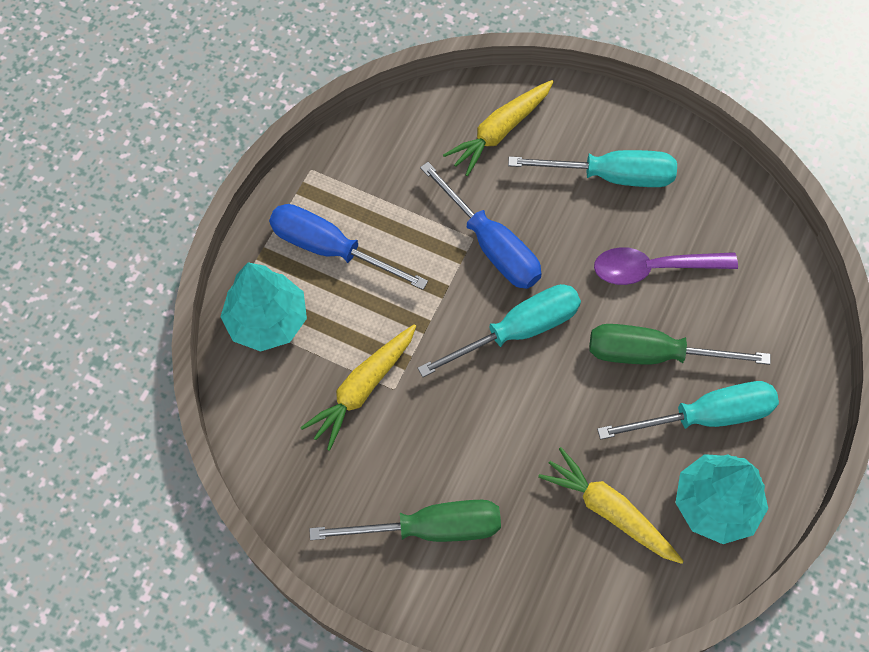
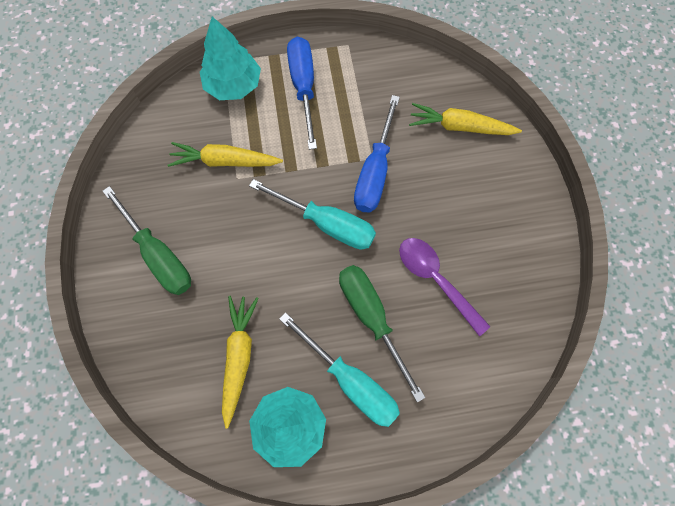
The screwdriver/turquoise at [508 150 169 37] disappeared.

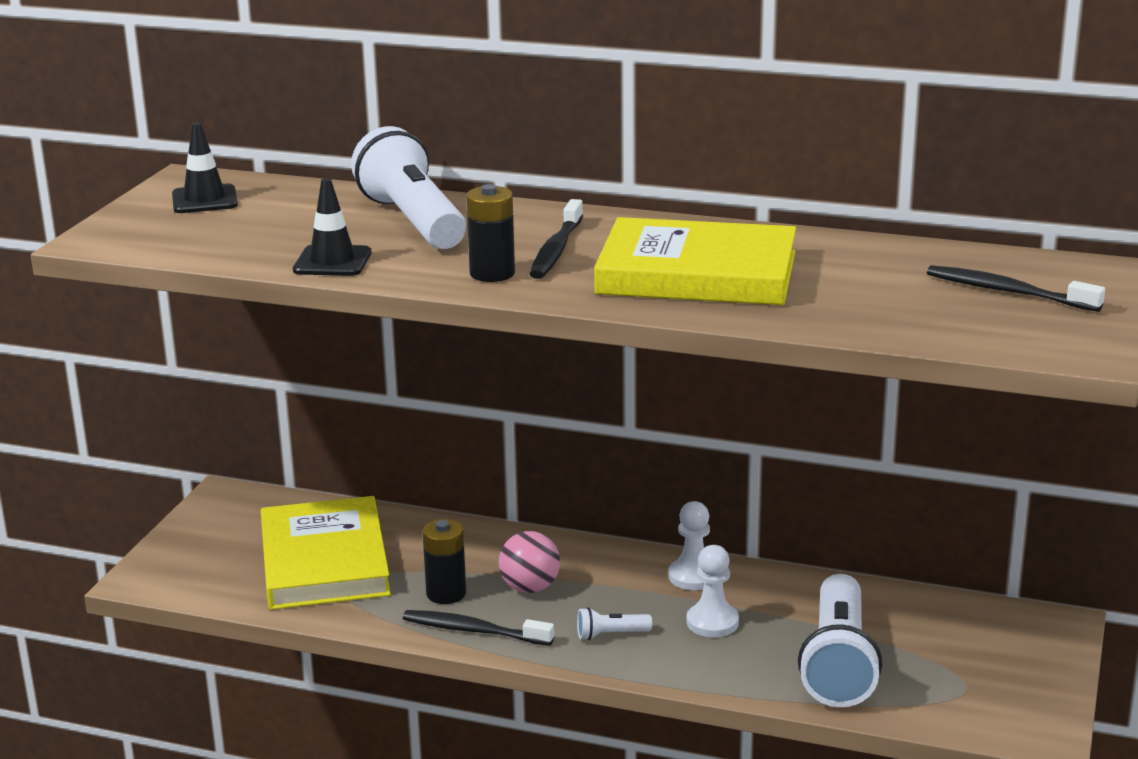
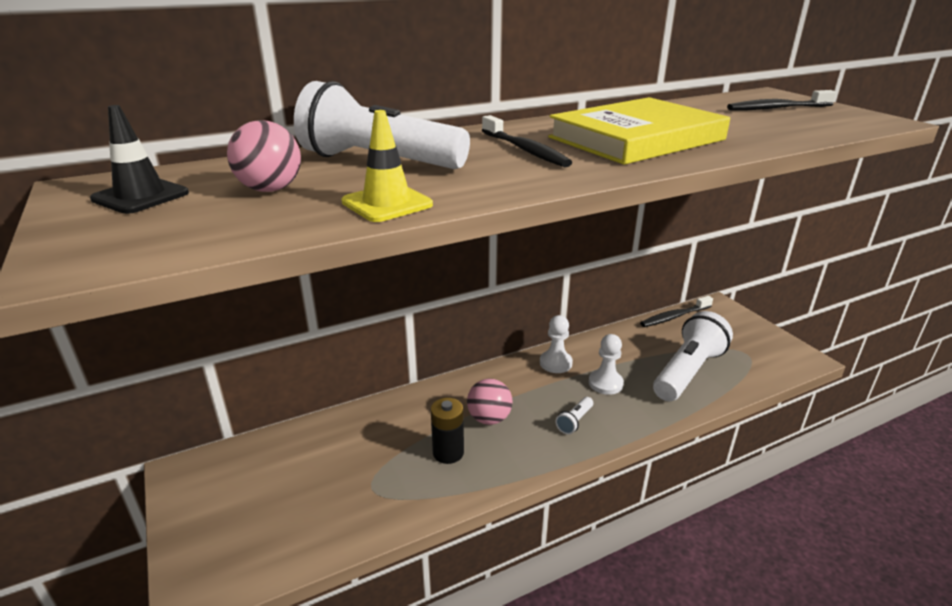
The book/yellow at [261 496 130 114] disappeared. The traffic cone/black at [293 178 78 98] became the traffic cone/yellow at [341 110 92 112]. The toothbrush/black moved from [403 610 151 36] to [640 296 73 31]. The battery/black at [466 184 49 98] disappeared. The flashlight/white at [798 574 84 133] turned 105 degrees counterclockwise. The ball/pink at [227 120 74 72] appeared.

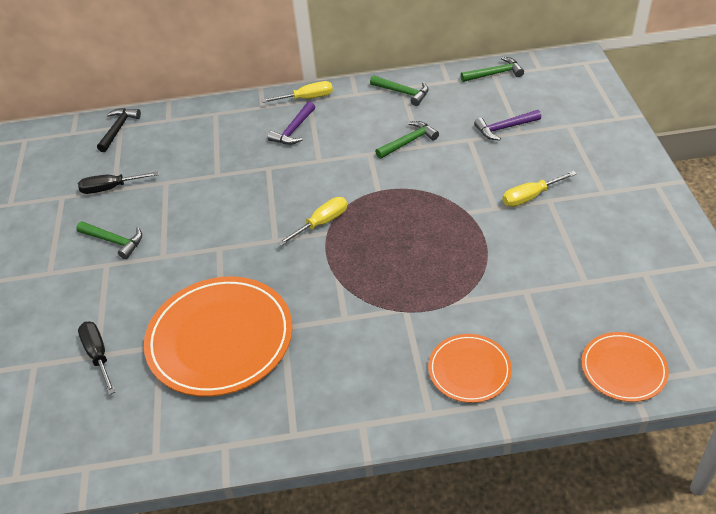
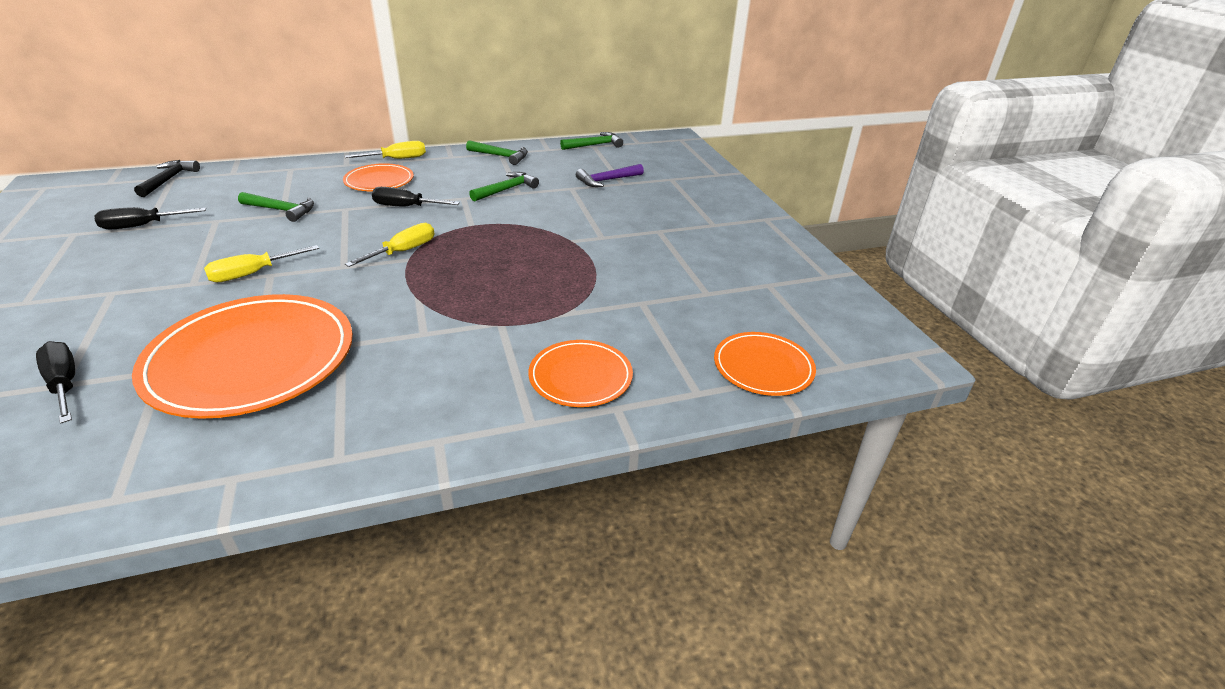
The hammer/green moved from [76 221 66 38] to [238 192 76 30]. The hammer/purple at [268 101 47 44] was replaced by the plate/orange at [343 163 71 28]. The screwdriver/yellow moved from [503 171 74 36] to [204 245 115 37]. The screwdriver/black at [372 187 88 19] appeared.

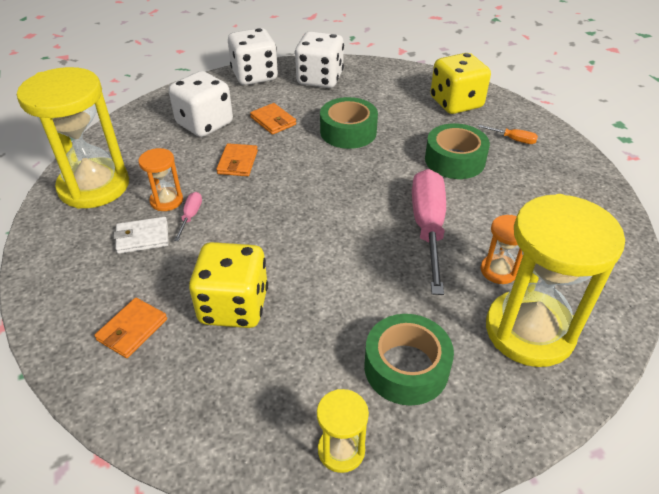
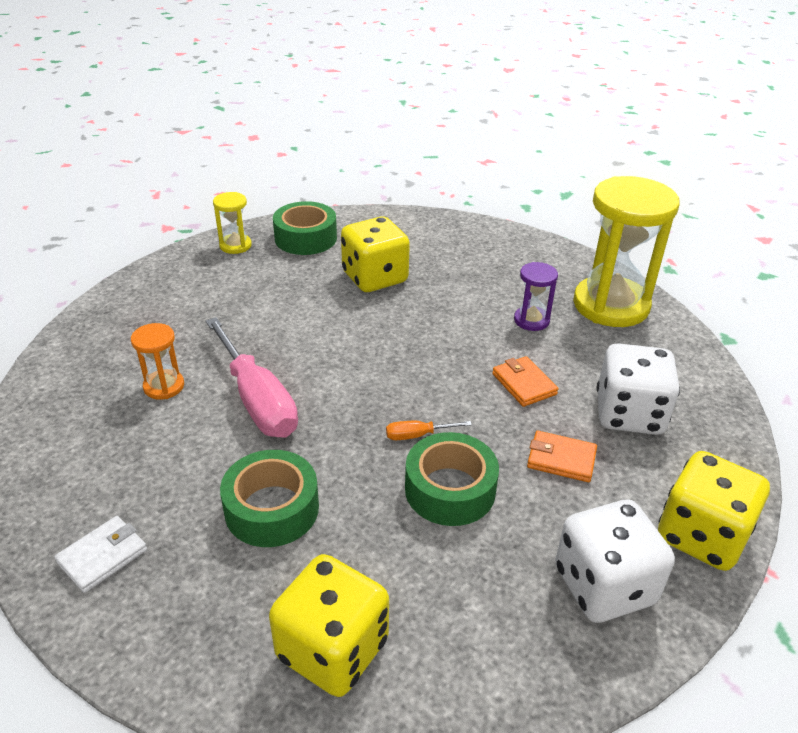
The wallet/orange at [94 298 73 60] disappeared. The wallet/white moved from [114 217 55 37] to [54 516 93 77]. The hourglass/orange at [138 148 45 63] became the hourglass/purple at [514 262 44 69]. The screwdriver/pink at [174 192 28 49] disappeared. The dice/white at [228 28 50 57] became the dice/yellow at [658 451 112 120]. The tape/green moved from [364 314 90 92] to [273 201 64 54]. The screwdriver/orange moved from [478 125 60 19] to [386 421 86 19]. The hourglass/yellow at [486 194 139 173] disappeared.

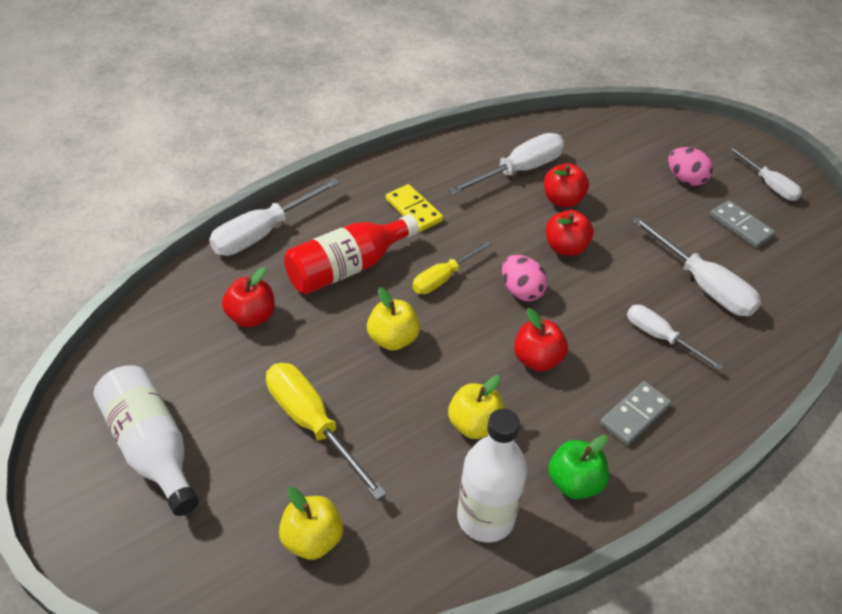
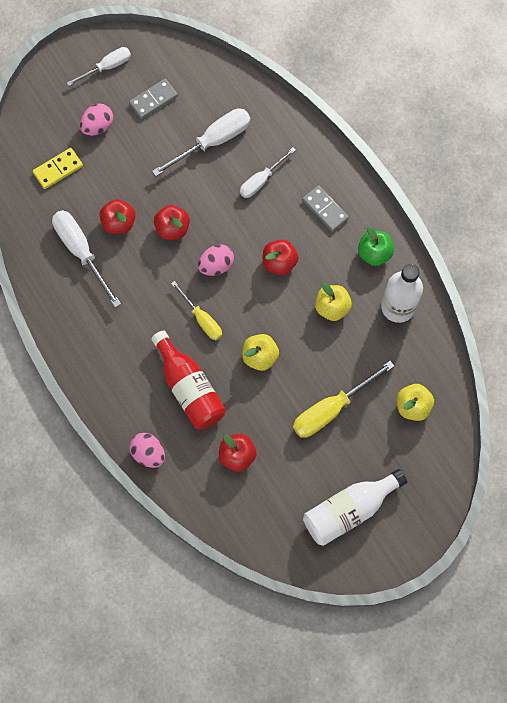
The screwdriver/white at [209 178 131 78] was replaced by the egg/pink at [129 433 36 35]. The domino/yellow moved from [386 184 57 48] to [33 148 50 41].

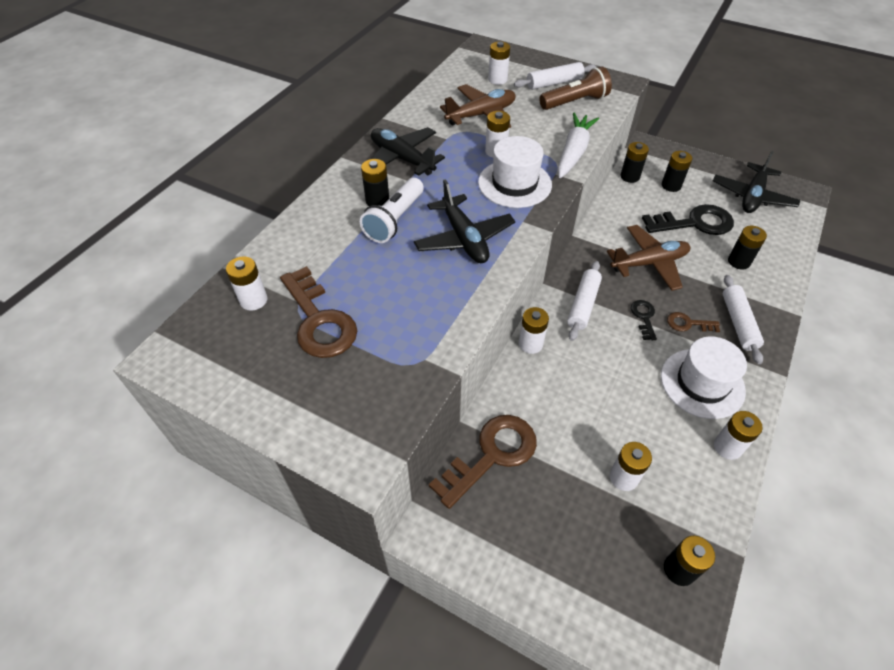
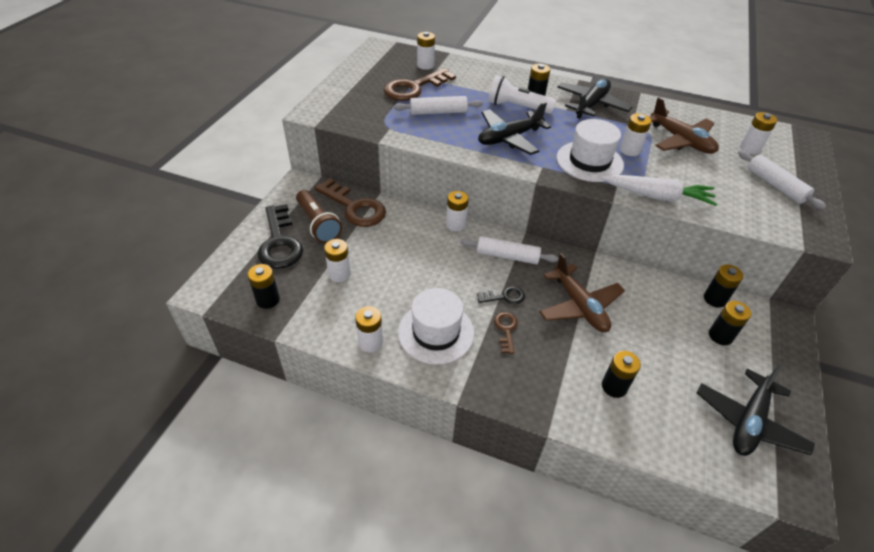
The flashlight/brown moved from [539 66 73 44] to [296 190 46 53]. The key/black moved from [642 204 92 31] to [257 204 46 65]. The plane/black at [713 151 87 62] turned 75 degrees counterclockwise. The rolling pin/white moved from [723 275 41 89] to [394 96 89 19].

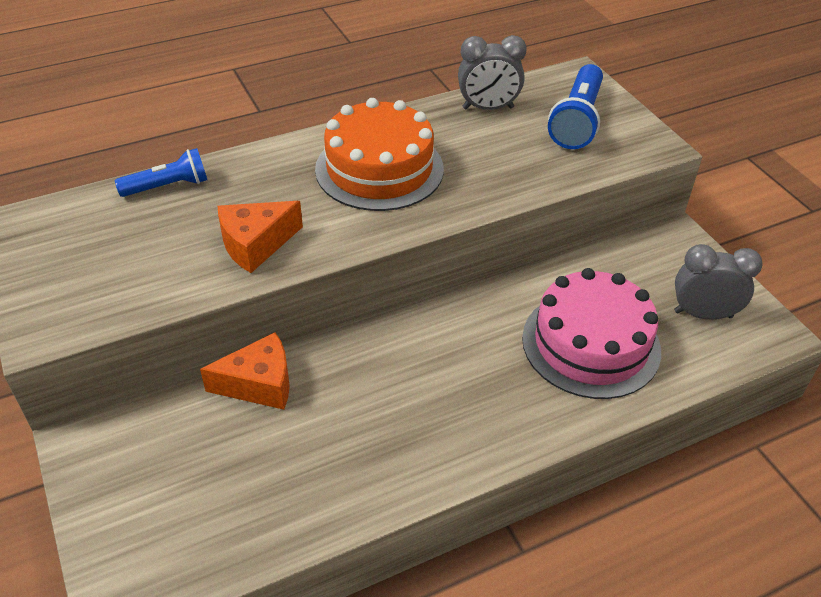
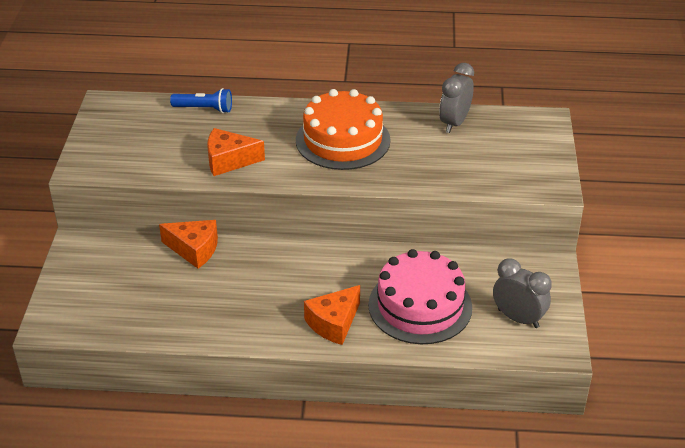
The clock/grey at [458 35 69 75] turned 90 degrees clockwise. The flashlight/blue at [548 64 55 85] disappeared. The cheese/orange at [304 285 56 60] appeared.

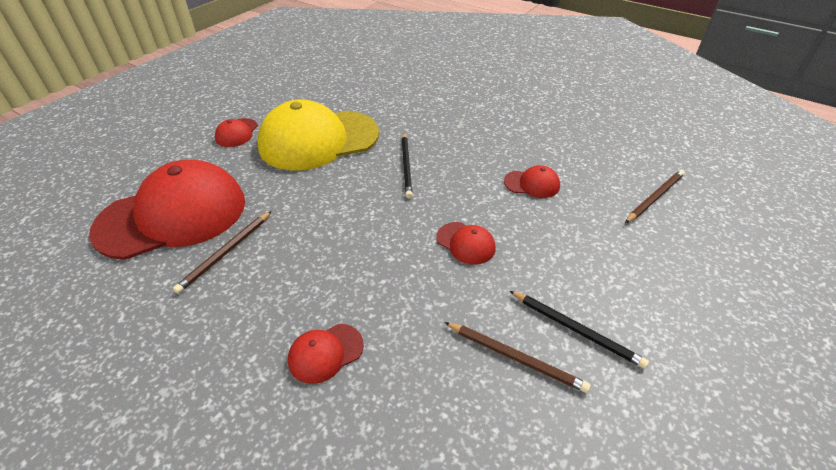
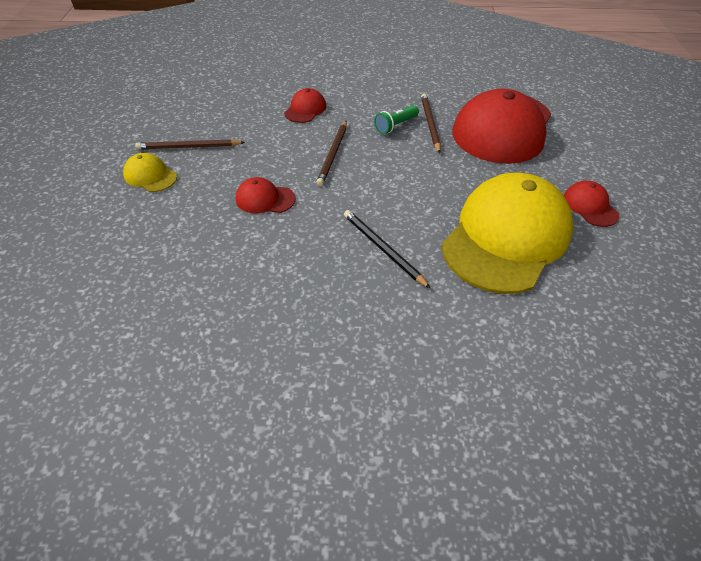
The cap/red at [504 165 56 33] disappeared. The pencil/black at [510 291 139 78] was replaced by the cap/yellow at [123 153 54 39]. The pencil/brown moved from [625 170 60 53] to [316 121 31 65]. The flashlight/green at [374 105 45 29] appeared.

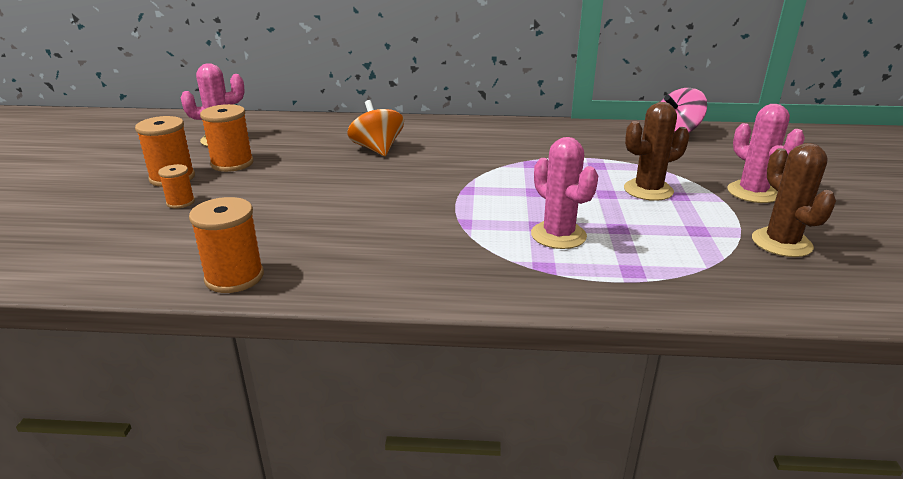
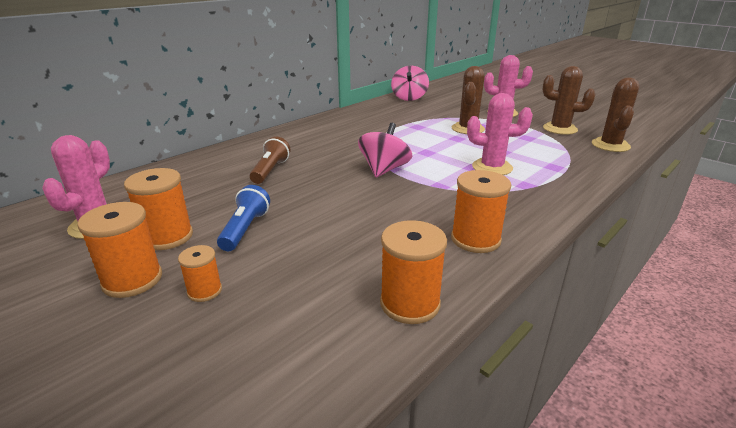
The spinning top/orange at [347 100 57 56] was replaced by the flashlight/brown at [250 136 40 48]. The flashlight/blue at [217 185 53 66] appeared. The spinning top/pink at [358 123 54 55] appeared. The spool/orange at [451 170 60 83] appeared. The cactus/brown at [592 77 48 75] appeared.

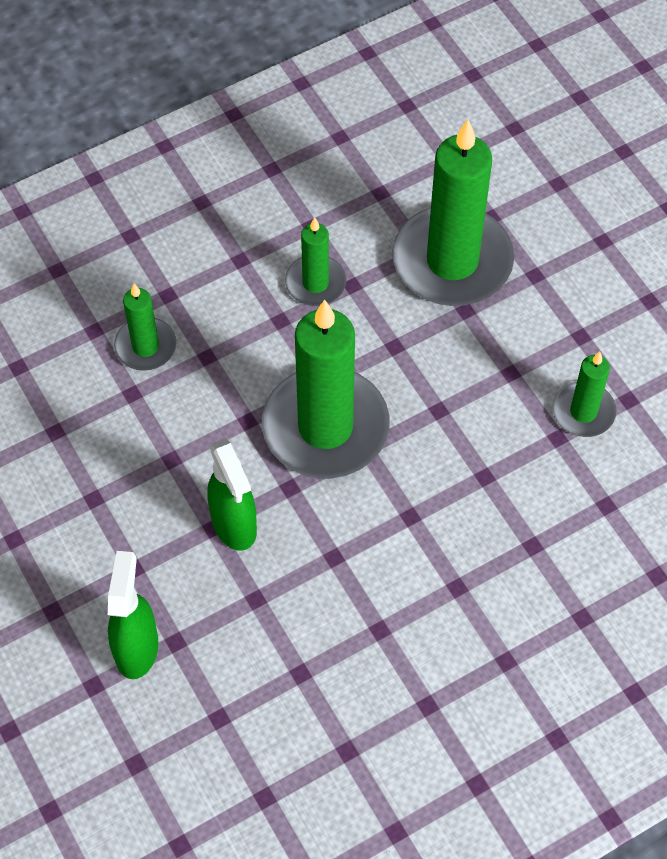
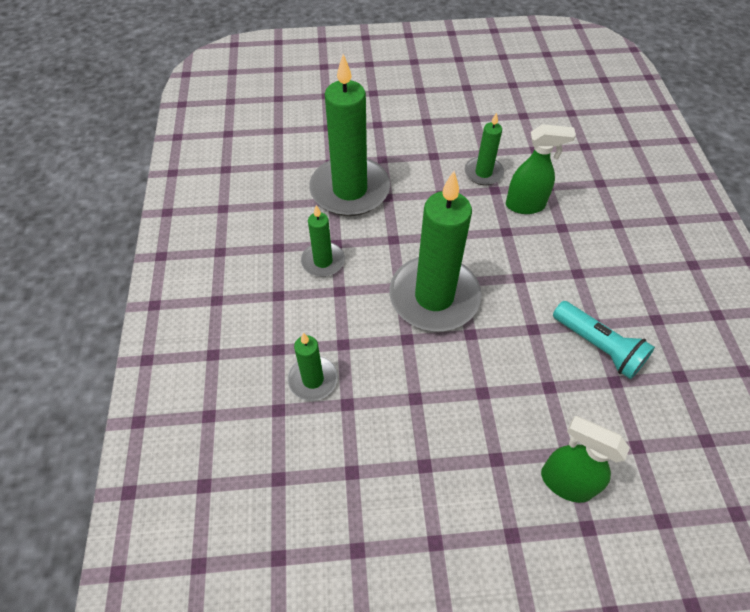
The spray bottle/green moved from [208 438 49 113] to [506 124 70 90]. The flashlight/turquoise at [553 301 102 78] appeared.

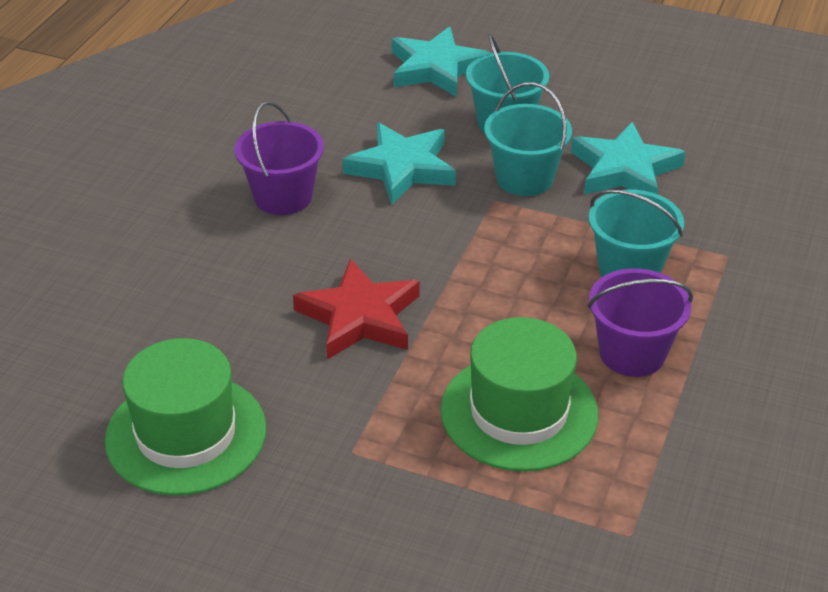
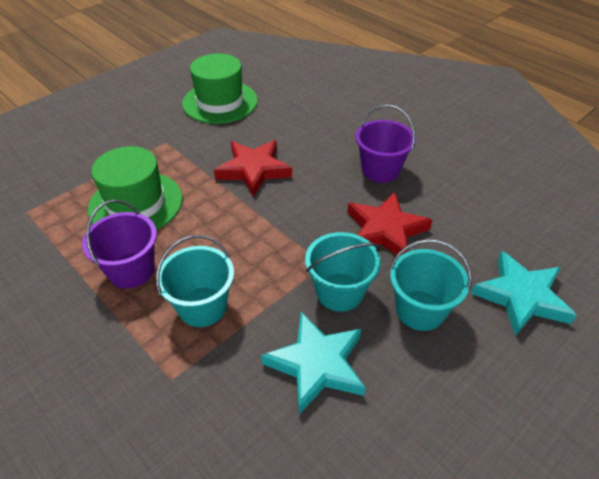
The star/turquoise at [343 123 113 82] became the star/red at [347 192 85 65].

